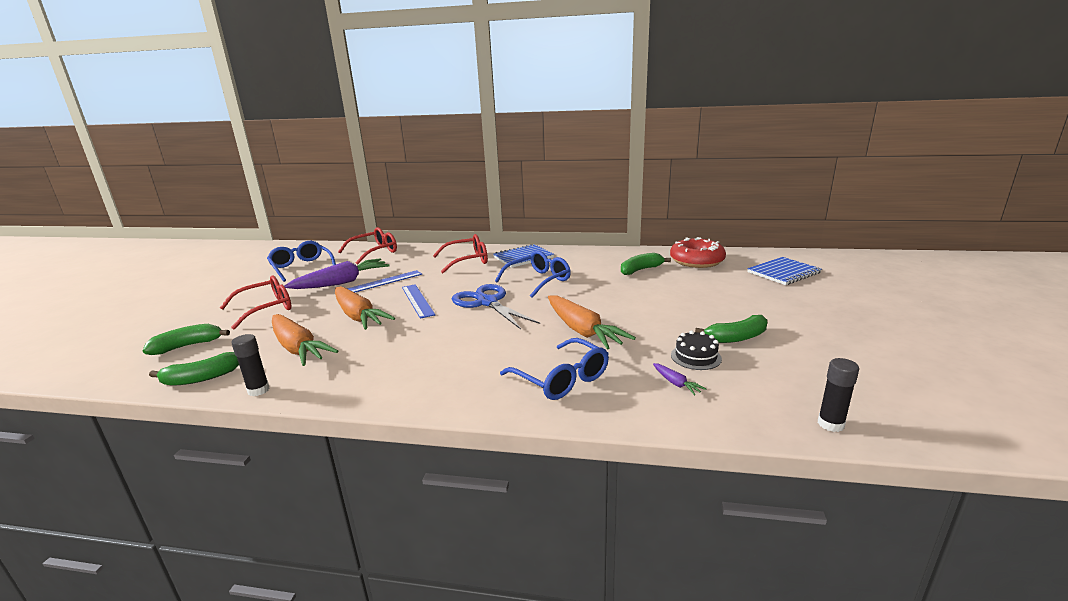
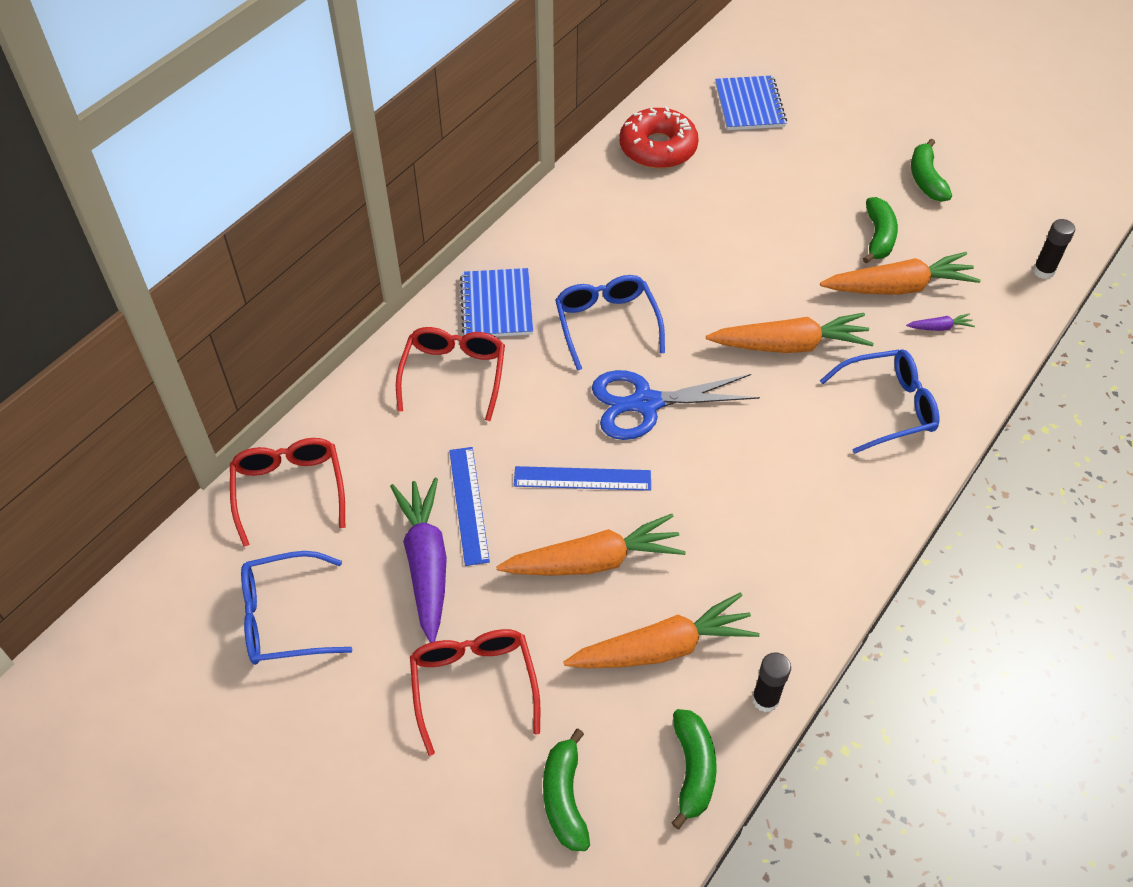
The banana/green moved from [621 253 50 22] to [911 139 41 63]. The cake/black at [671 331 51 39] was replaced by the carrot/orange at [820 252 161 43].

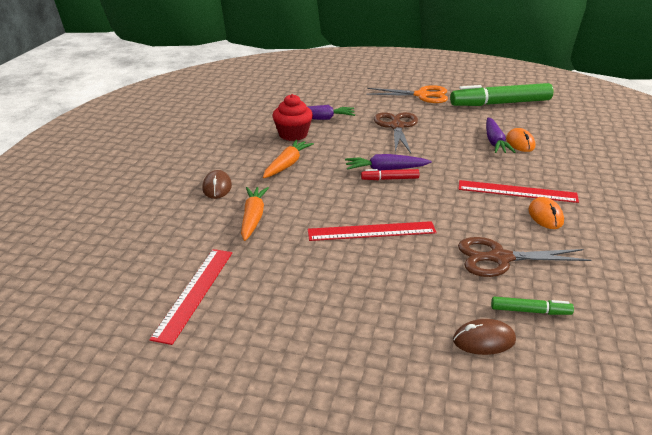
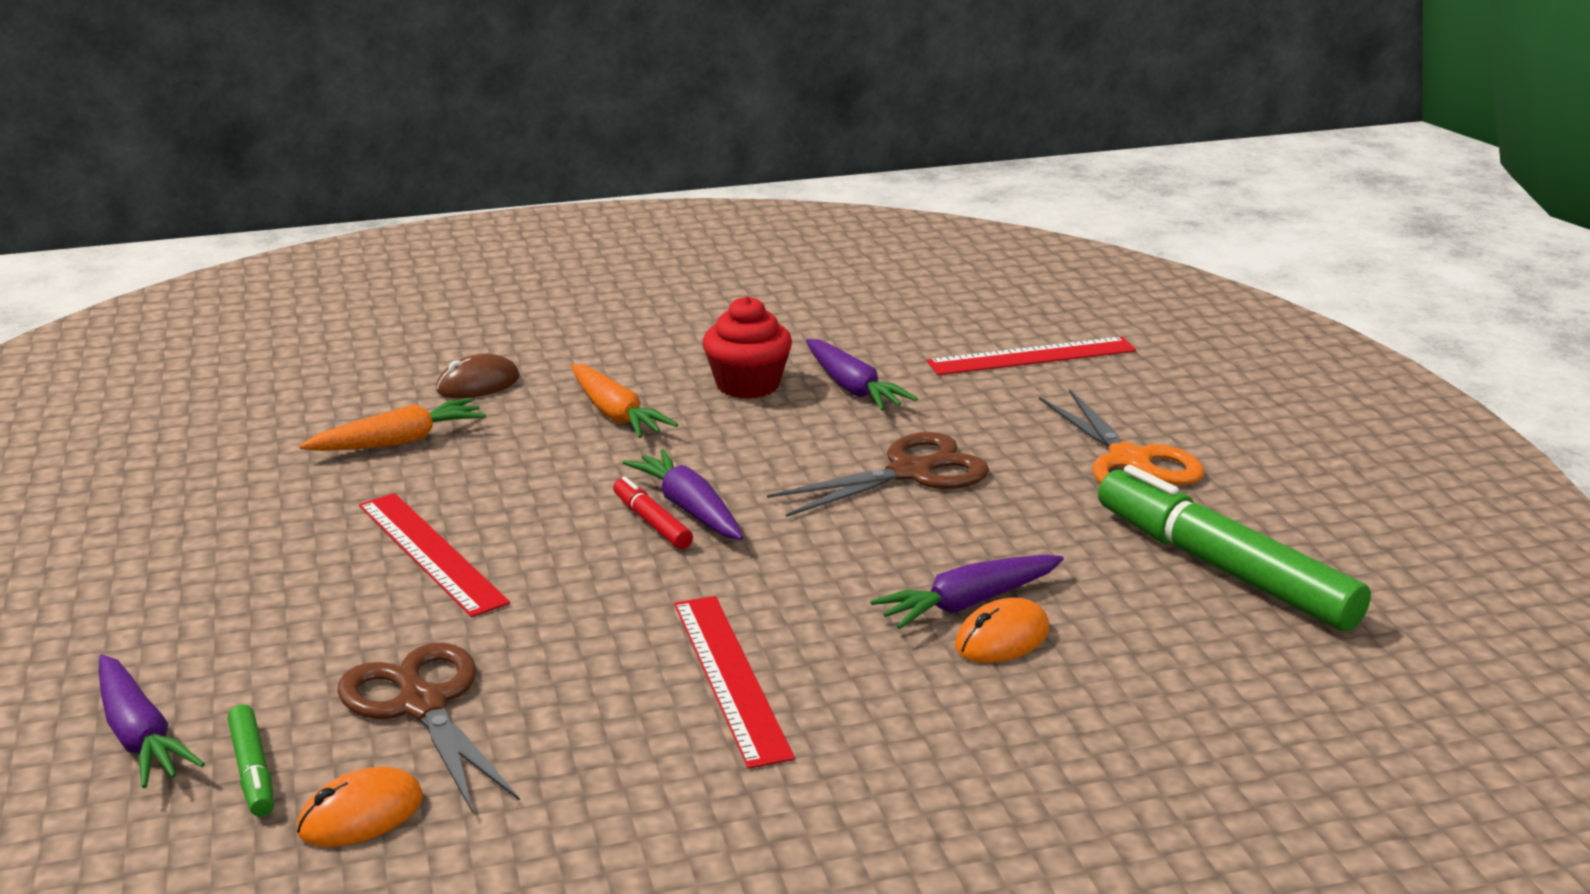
The ruler/red moved from [149 249 83 96] to [927 337 209 38]. The carrot/orange at [263 139 51 39] turned 60 degrees clockwise. The mouse/brown at [453 319 63 36] was replaced by the carrot/purple at [98 655 107 133]. The mouse/orange moved from [528 197 36 32] to [297 767 127 80].

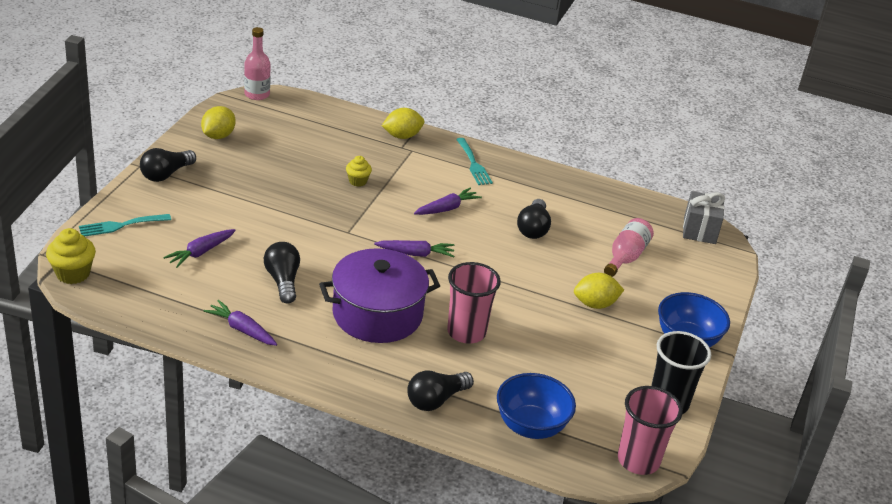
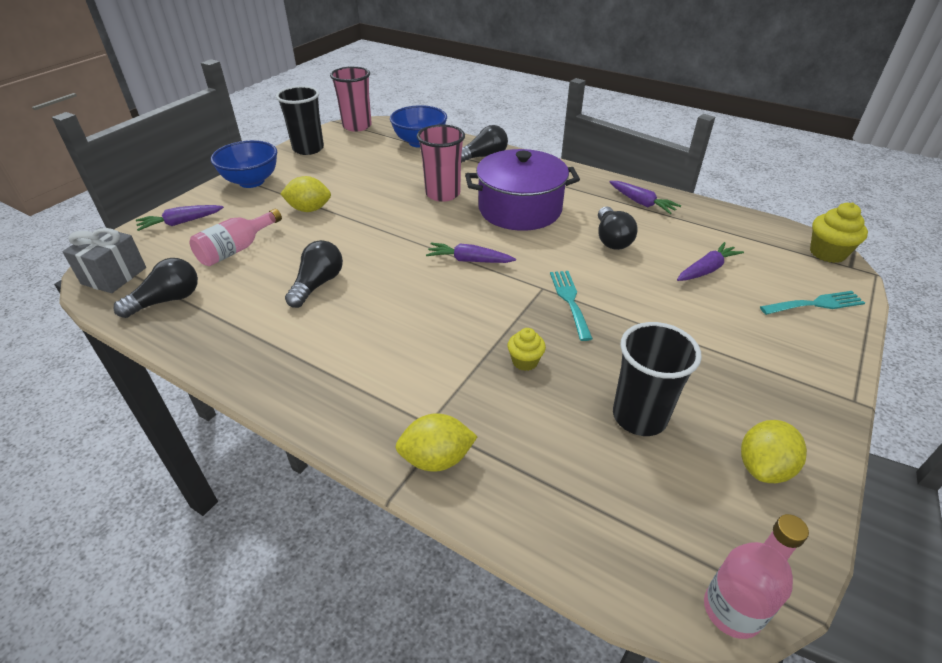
The light bulb/black moved from [140 148 56 34] to [113 258 85 60]. The carrot/purple moved from [414 187 68 28] to [136 205 88 26]. The fork/turquoise moved from [456 138 37 47] to [550 271 43 70]. The cup/black at [613 322 89 114] appeared.

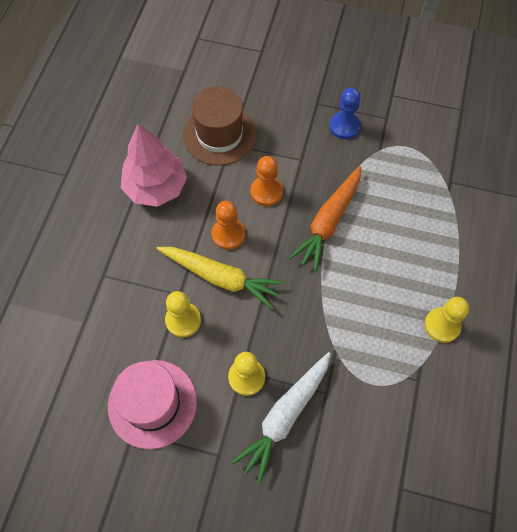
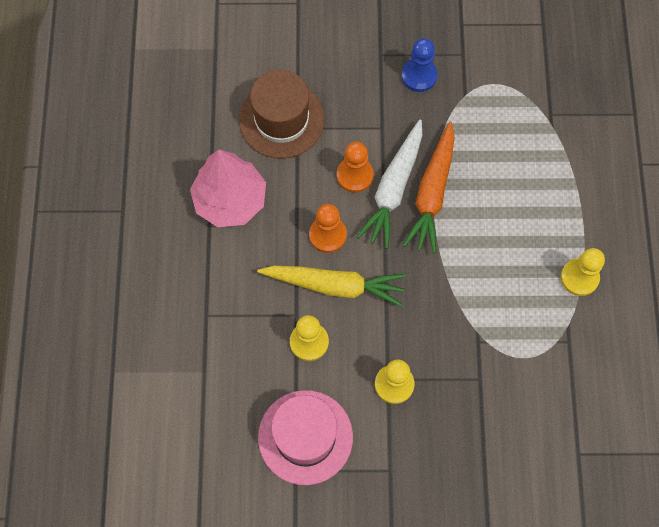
The carrot/white moved from [232 352 99 132] to [356 119 66 130].

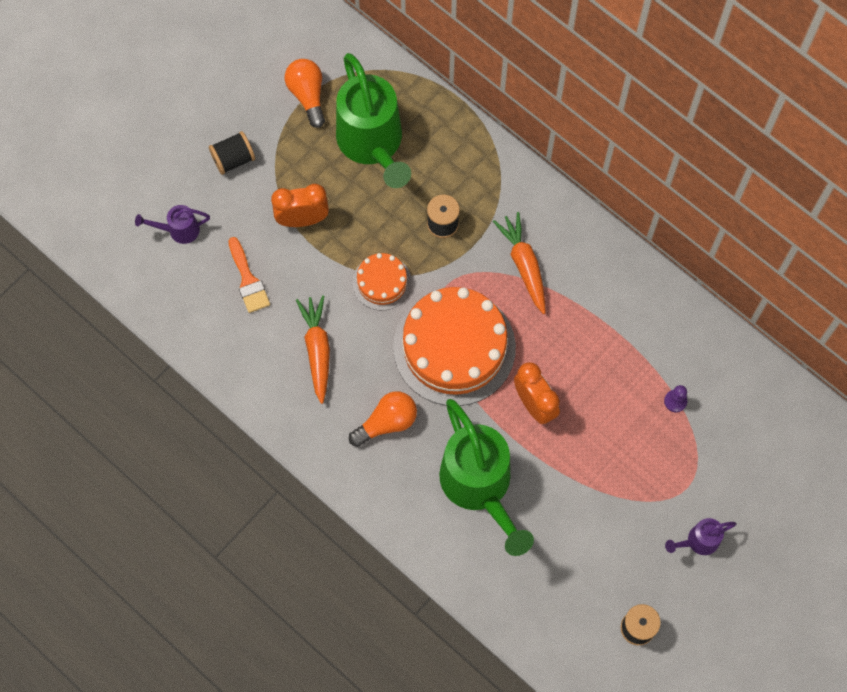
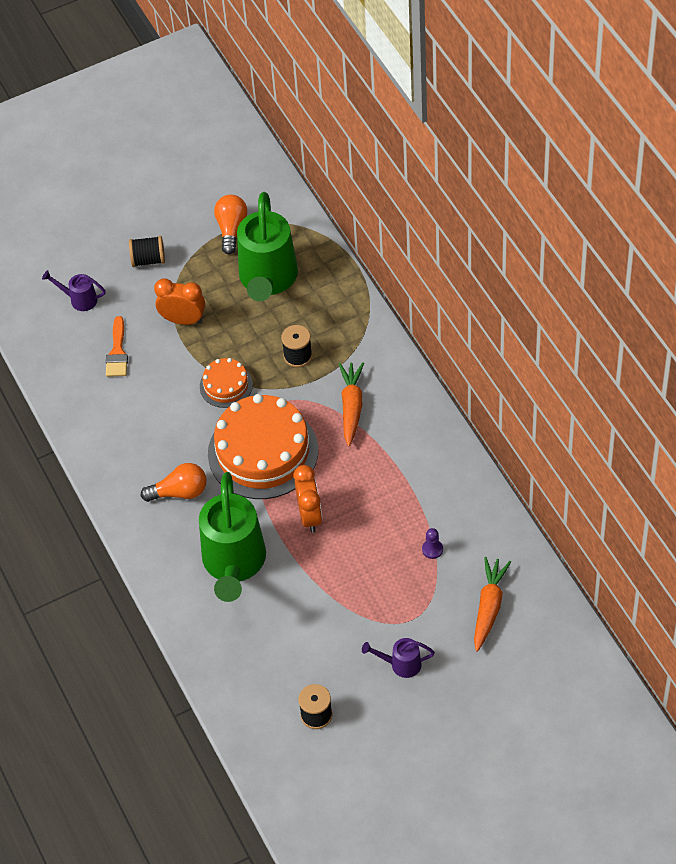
The carrot/orange moved from [296 295 34 109] to [474 557 37 95].

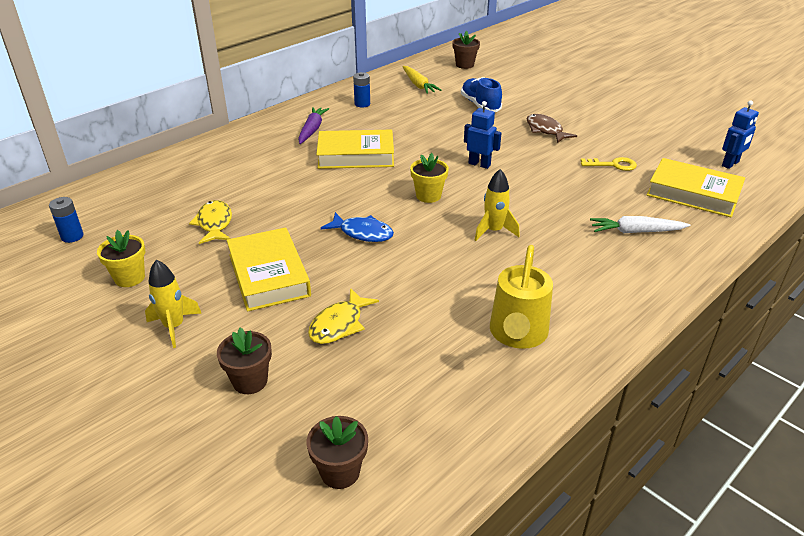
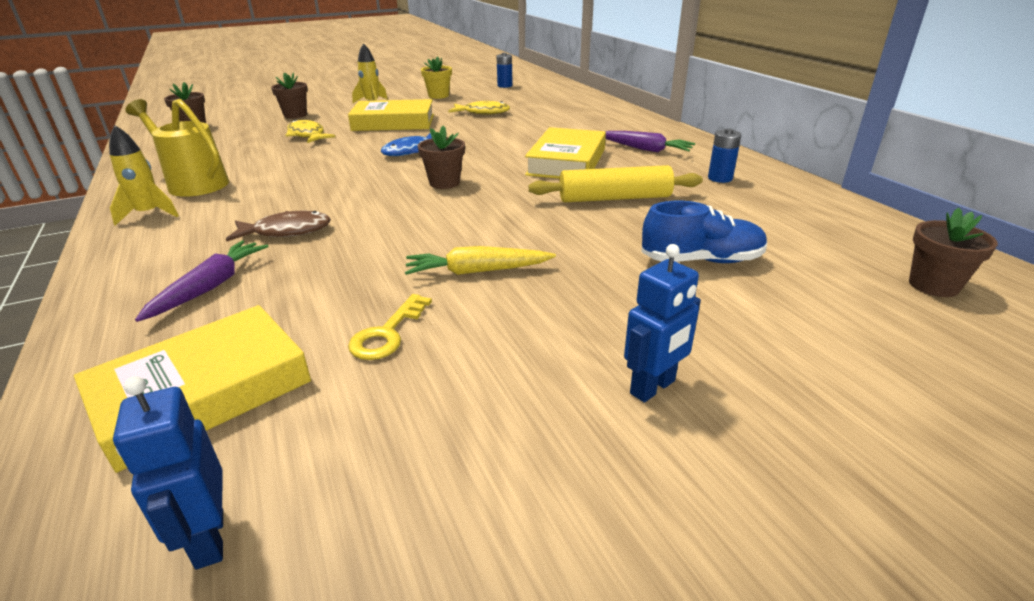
The carrot/yellow moved from [403 66 38 28] to [405 246 151 29]. The flower pot/yellow at [410 153 39 50] became the flower pot/brown at [418 126 47 63]. The robot/blue moved from [464 101 38 68] to [624 244 77 159]. The rocket/yellow moved from [475 169 45 72] to [109 125 70 101]. The fish/brown moved from [527 114 50 29] to [226 210 105 32]. The carrot/white at [590 216 100 17] became the carrot/purple at [135 241 133 81]. The rolling pin/yellow at [528 165 175 37] appeared.

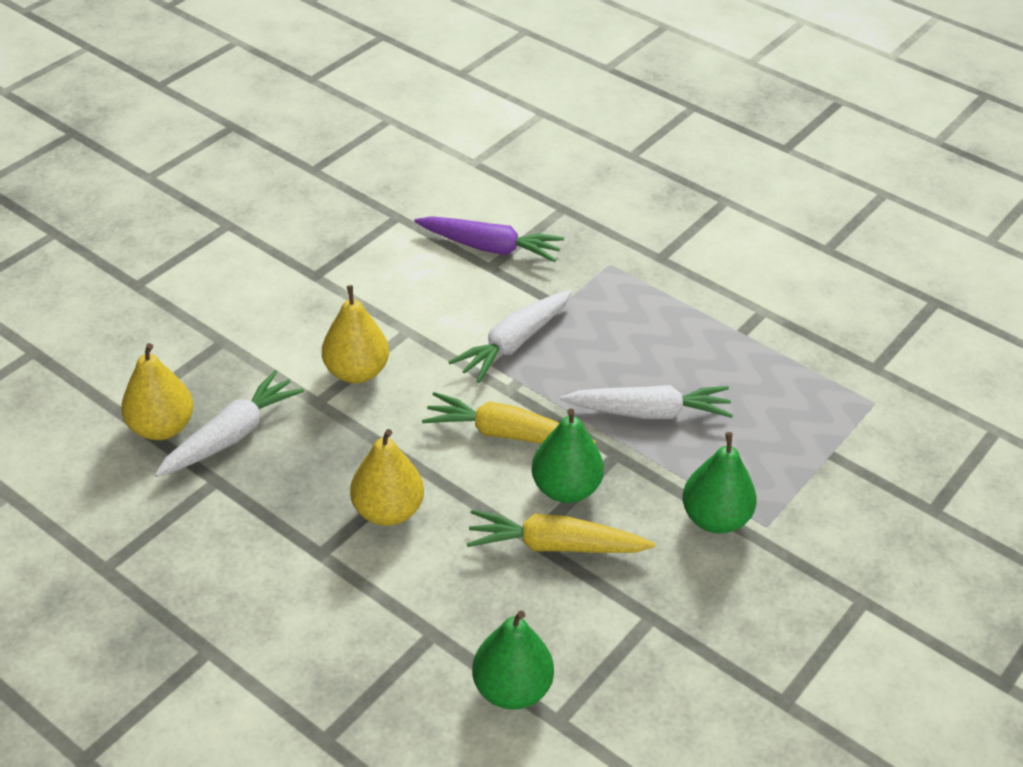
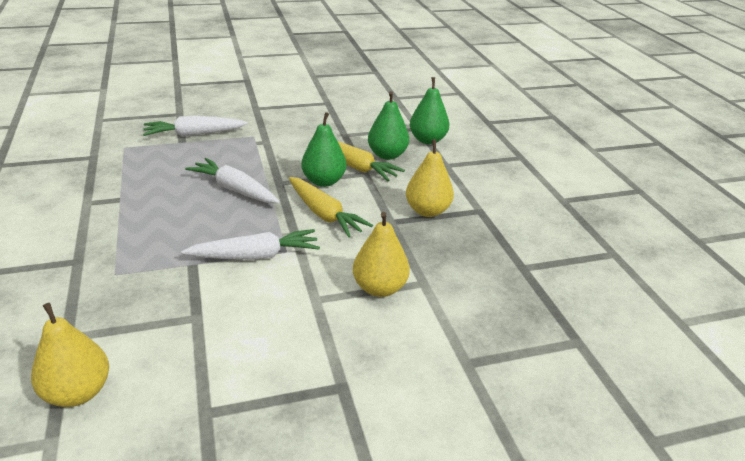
The pear/yellow moved from [121 343 72 97] to [31 303 78 104]. The carrot/white moved from [155 370 149 107] to [143 116 104 21]. The carrot/purple at [414 216 150 46] disappeared. The pear/green moved from [682 432 75 101] to [368 91 41 69].

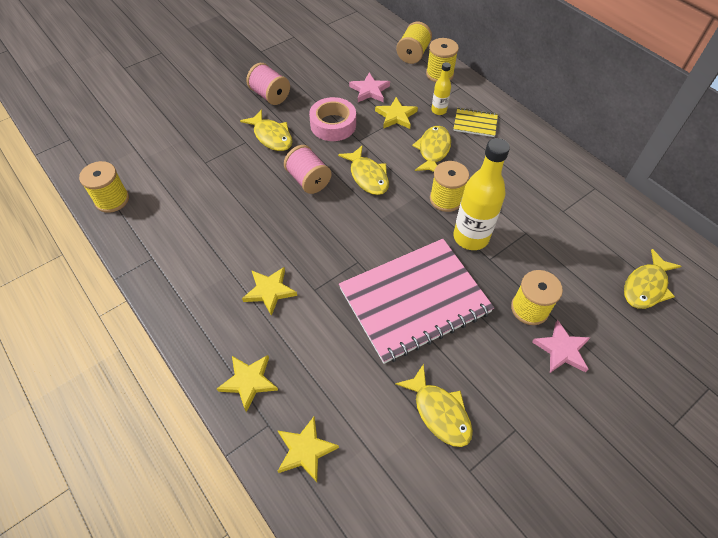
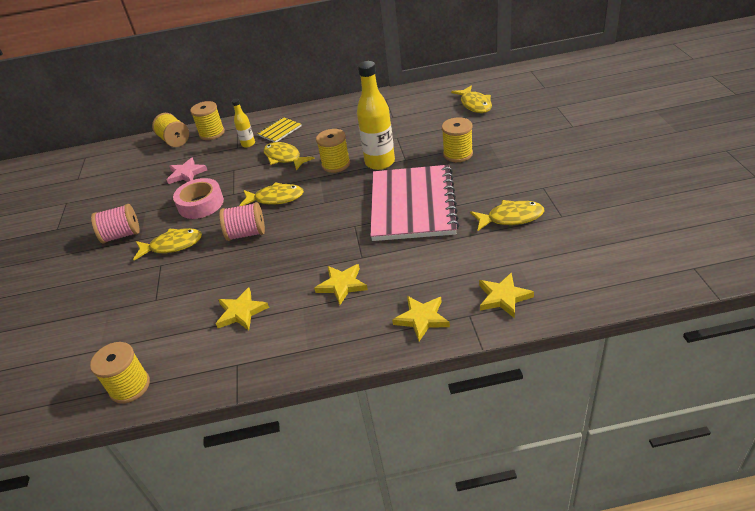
The star/yellow moved from [375 97 43 32] to [216 288 53 42]. The star/pink at [532 320 59 53] disappeared.

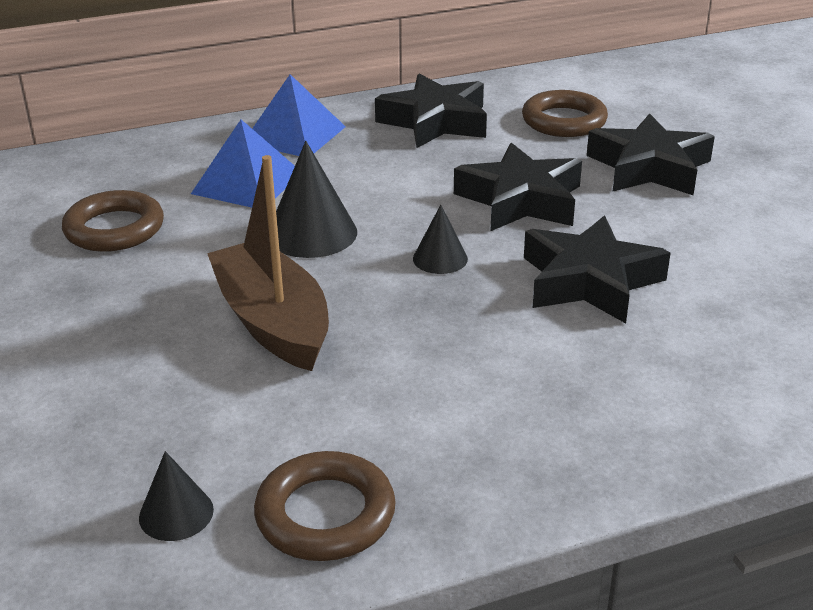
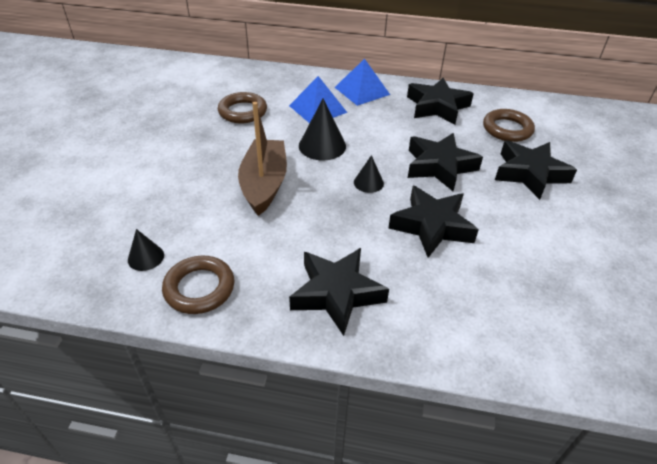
The star/black at [289 248 100 88] appeared.

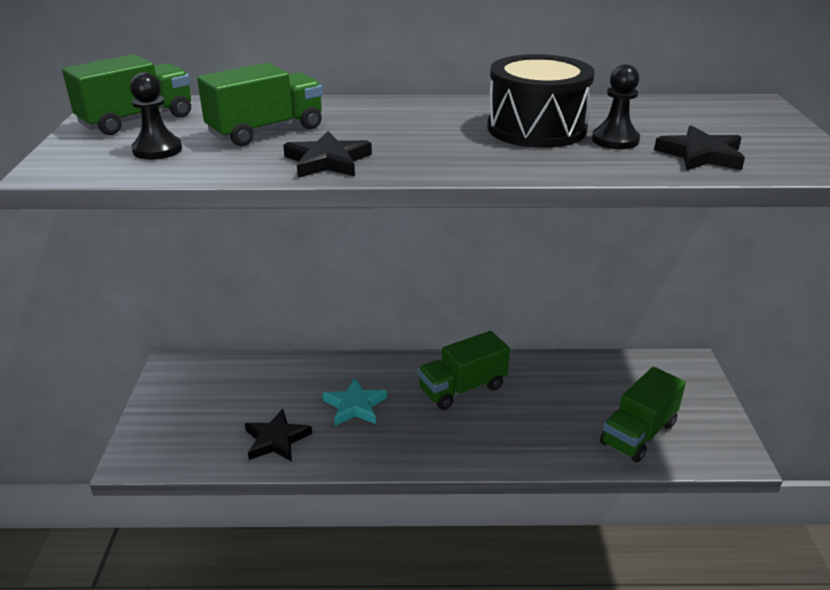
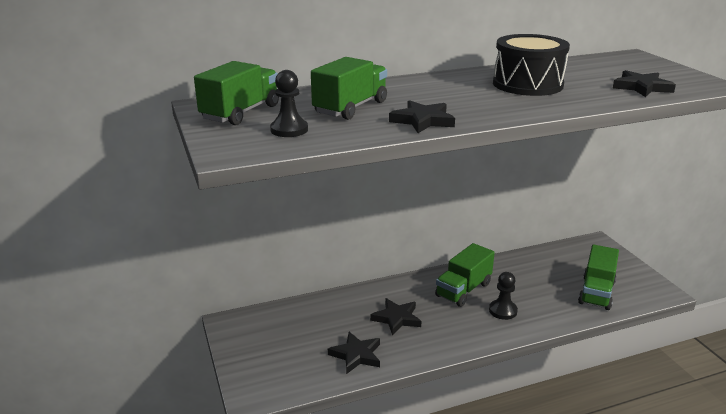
The star/turquoise at [323 377 64 49] became the star/black at [370 298 51 38]. The pawn/black moved from [592 64 48 85] to [489 272 29 48].

